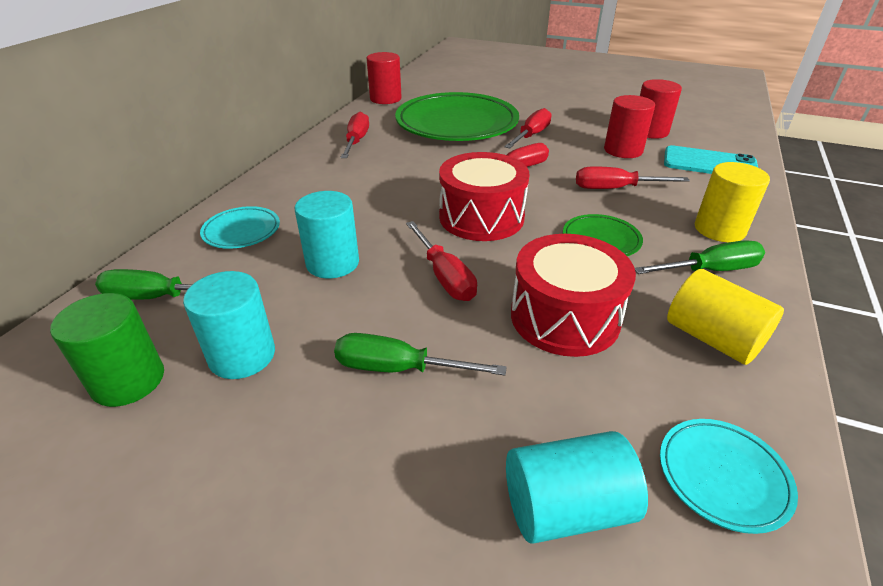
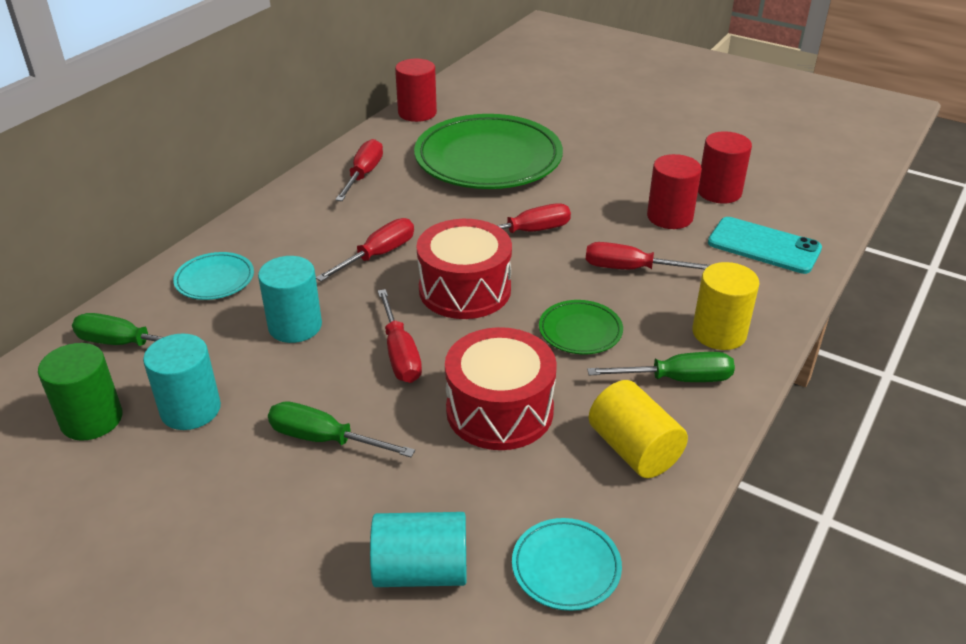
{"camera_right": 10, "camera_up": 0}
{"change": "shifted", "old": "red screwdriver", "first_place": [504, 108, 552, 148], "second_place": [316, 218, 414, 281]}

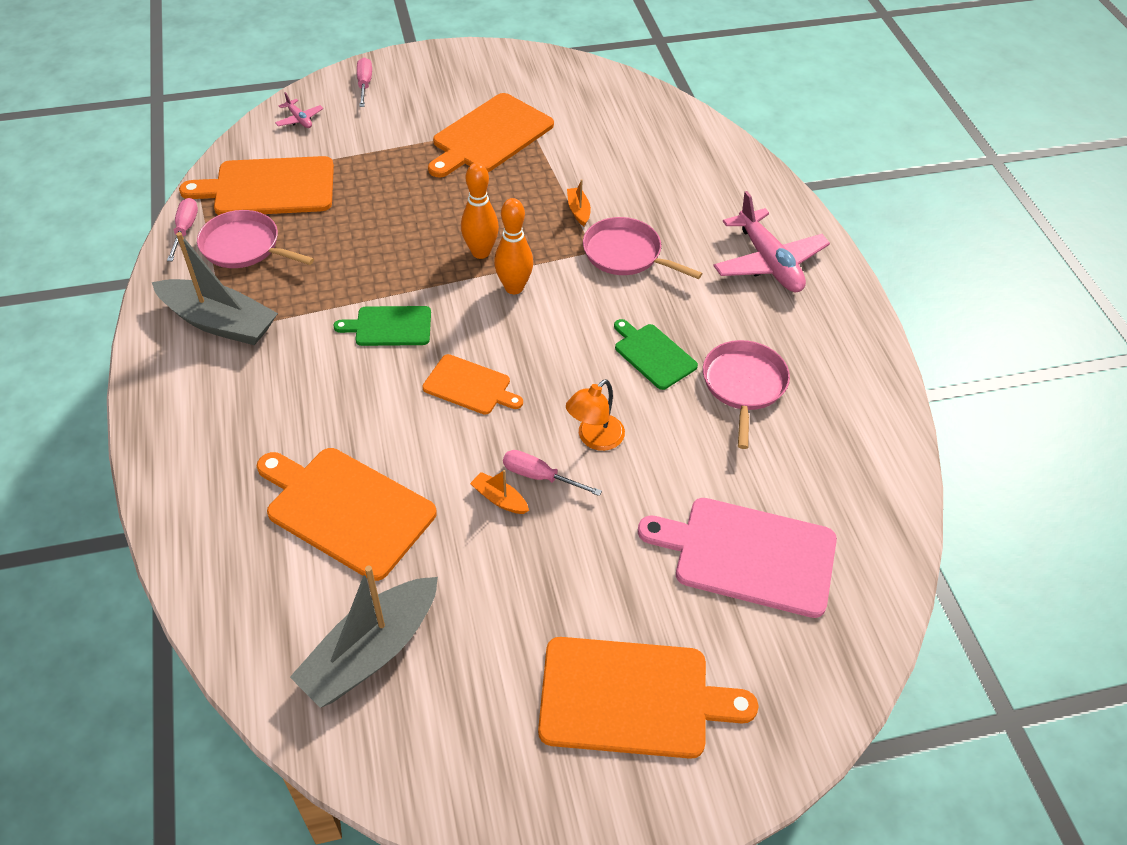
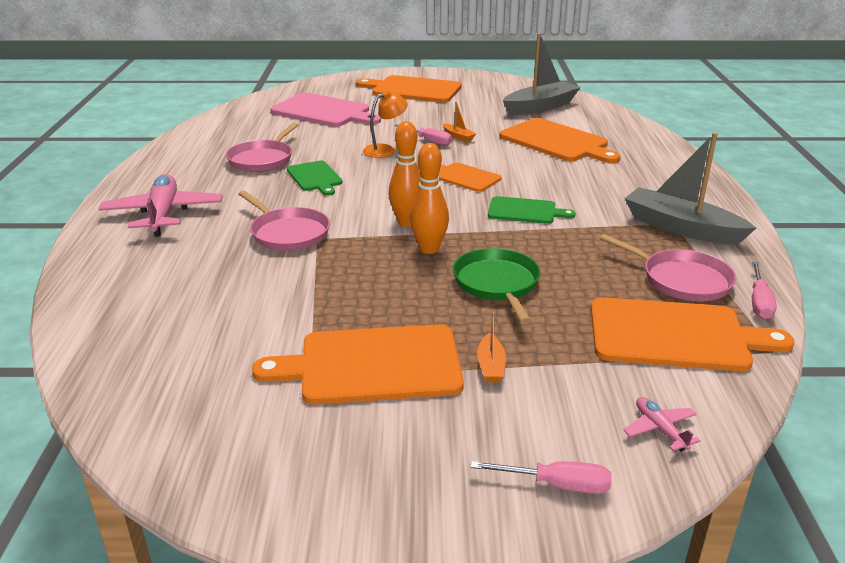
{"camera_right": -165, "camera_up": -20}
{"change": "rotated", "old": "pink screwdriver", "first_place": [357, 57, 372, 107], "second_place": [470, 461, 612, 494], "degrees": -90}
{"change": "rotated", "old": "orange cutting board", "first_place": [428, 93, 554, 178], "second_place": [252, 324, 464, 405], "degrees": -150}
{"change": "shifted", "old": "orange boat", "first_place": [567, 179, 591, 226], "second_place": [477, 312, 506, 382]}
{"change": "new", "new": "green pan", "second_place": [453, 248, 541, 324]}

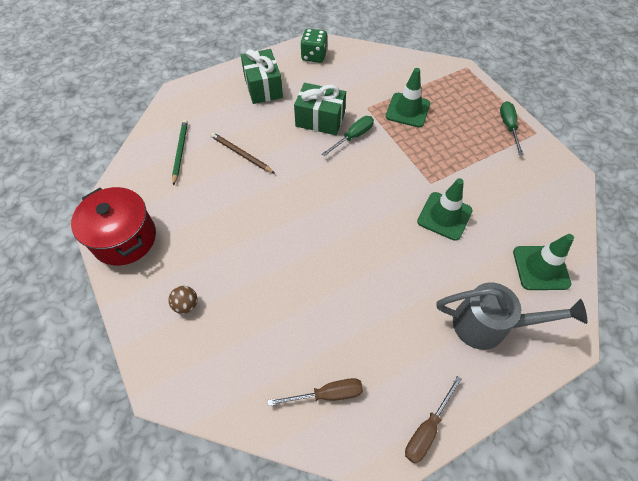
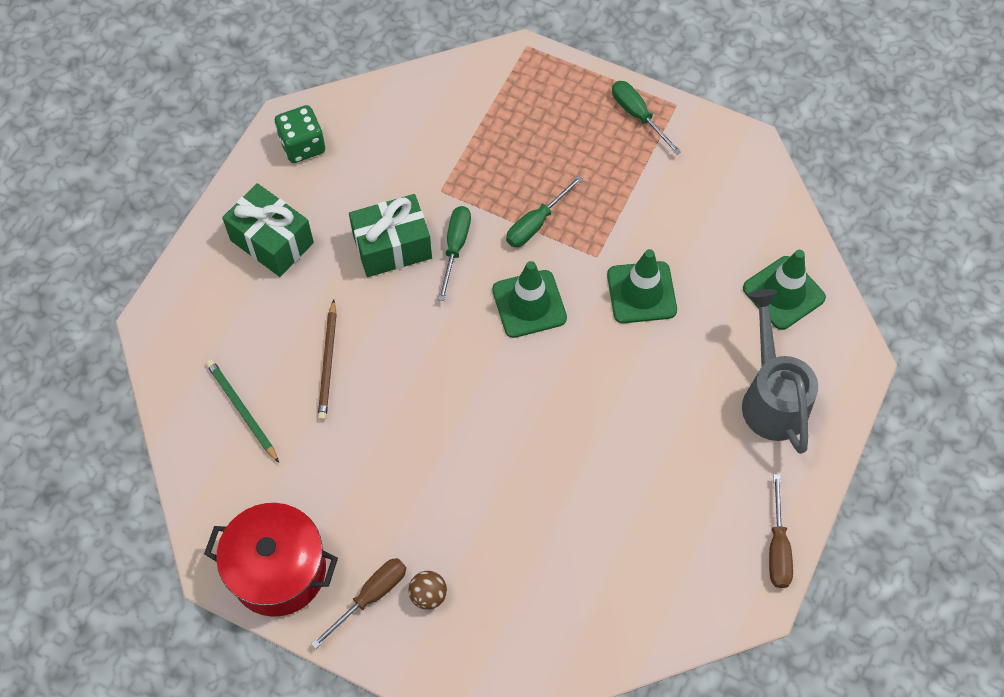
{"camera_right": -35, "camera_up": 5}
{"change": "shifted", "old": "green traffic cone", "first_place": [386, 68, 430, 127], "second_place": [492, 261, 567, 338]}
{"change": "rotated", "old": "brown pencil", "first_place": [210, 132, 275, 173], "second_place": [318, 299, 337, 421], "degrees": -90}
{"change": "rotated", "old": "grey watering can", "first_place": [437, 282, 587, 350], "second_place": [742, 289, 818, 454], "degrees": -75}
{"change": "shifted", "old": "brown screwdriver", "first_place": [268, 378, 363, 406], "second_place": [311, 558, 406, 649]}
{"change": "new", "new": "green screwdriver", "second_place": [506, 175, 583, 247]}

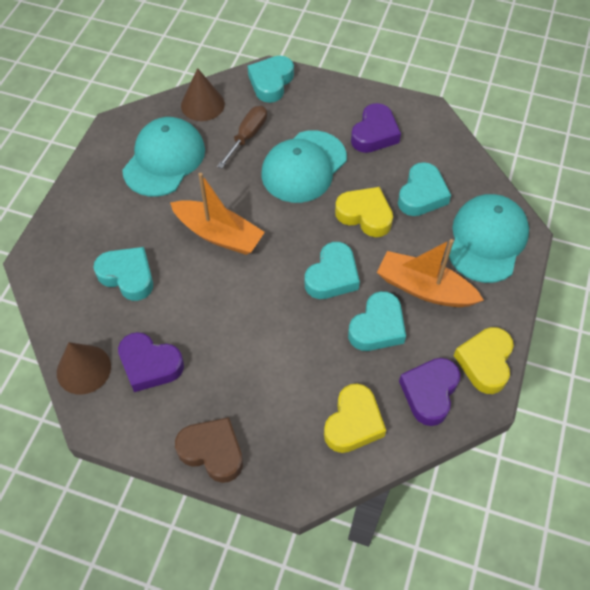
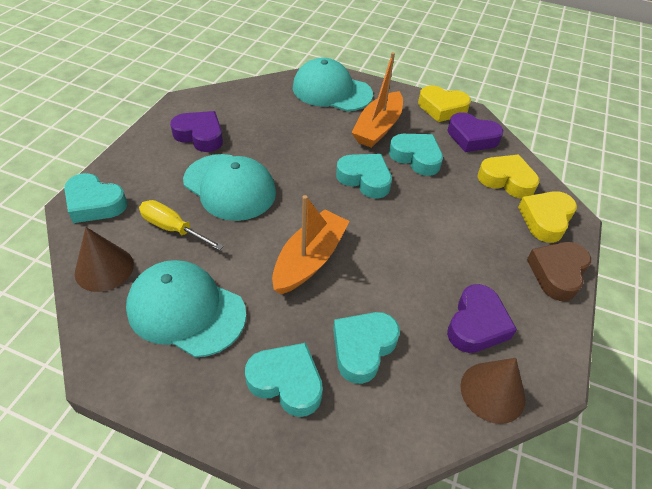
{"camera_right": -90, "camera_up": -10}
{"change": "repainted", "old": "brown screwdriver", "new": "yellow screwdriver", "first_place": [217, 106, 267, 168], "second_place": [139, 200, 224, 251]}
{"change": "shifted", "old": "turquoise heart", "first_place": [398, 162, 451, 216], "second_place": [245, 343, 323, 417]}
{"change": "shifted", "old": "yellow heart", "first_place": [335, 187, 393, 237], "second_place": [518, 191, 577, 243]}

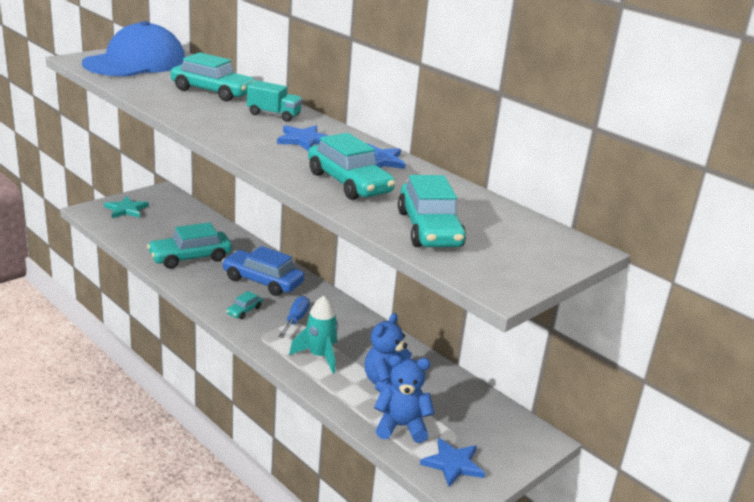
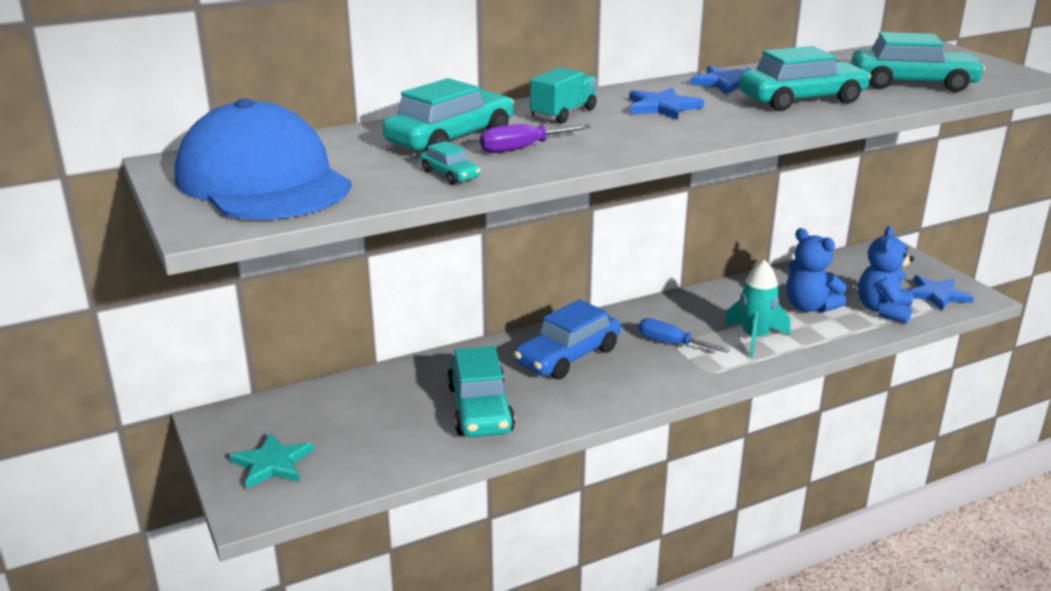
{"camera_right": -70, "camera_up": 0}
{"change": "shifted", "old": "turquoise car", "first_place": [226, 291, 262, 319], "second_place": [420, 141, 480, 185]}
{"change": "new", "new": "purple screwdriver", "second_place": [480, 124, 591, 153]}

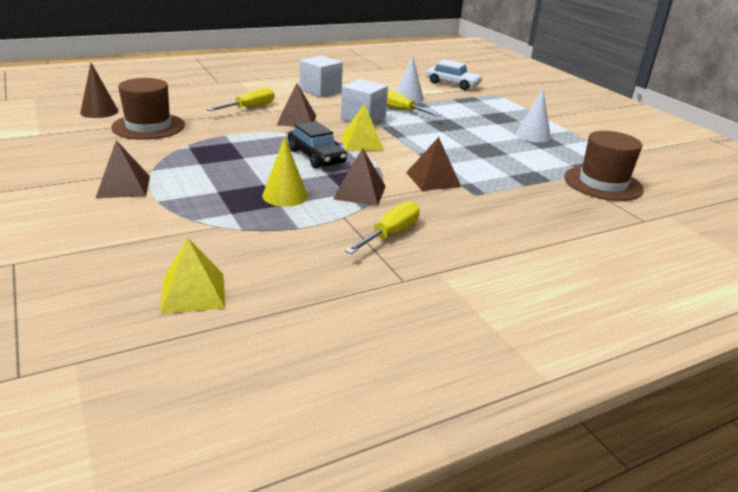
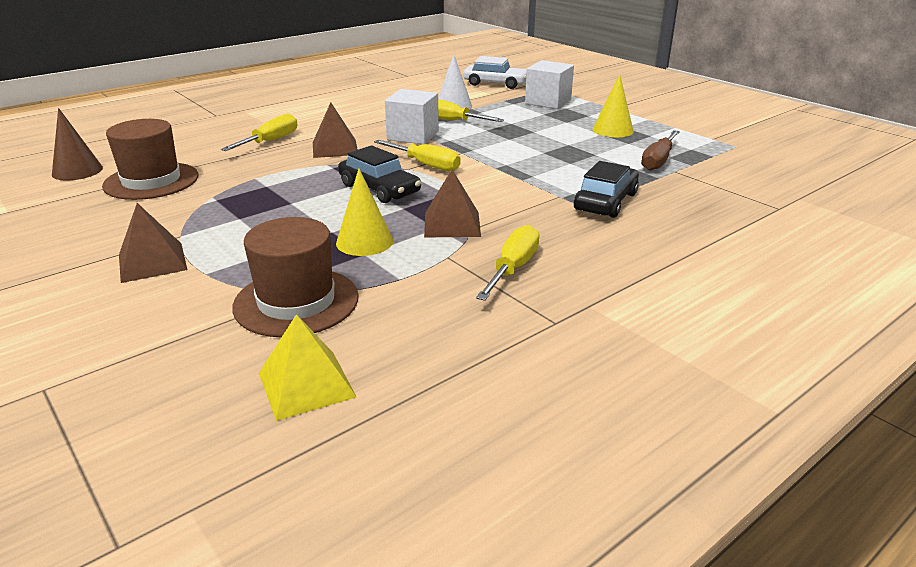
{"camera_right": -10, "camera_up": 0}
{"change": "shifted", "old": "white cube", "first_place": [300, 55, 343, 97], "second_place": [525, 60, 574, 109]}
{"change": "repainted", "old": "white cone", "new": "yellow cone", "first_place": [516, 89, 551, 143], "second_place": [593, 74, 634, 137]}
{"change": "swapped", "old": "yellow pyramid", "new": "yellow screwdriver", "first_place": [341, 104, 384, 151], "second_place": [374, 140, 461, 171]}
{"change": "shifted", "old": "brown hat", "first_place": [564, 131, 644, 201], "second_place": [232, 217, 359, 337]}
{"change": "gone", "old": "brown pyramid", "first_place": [406, 137, 461, 191]}
{"change": "new", "new": "brown screwdriver", "second_place": [641, 130, 680, 171]}
{"change": "new", "new": "black car", "second_place": [574, 161, 639, 218]}

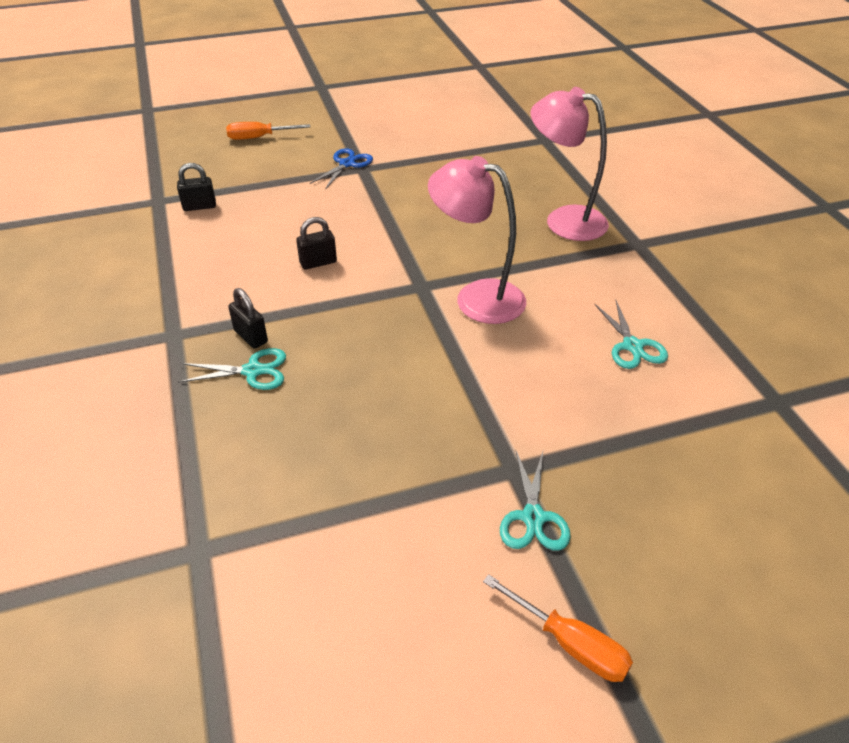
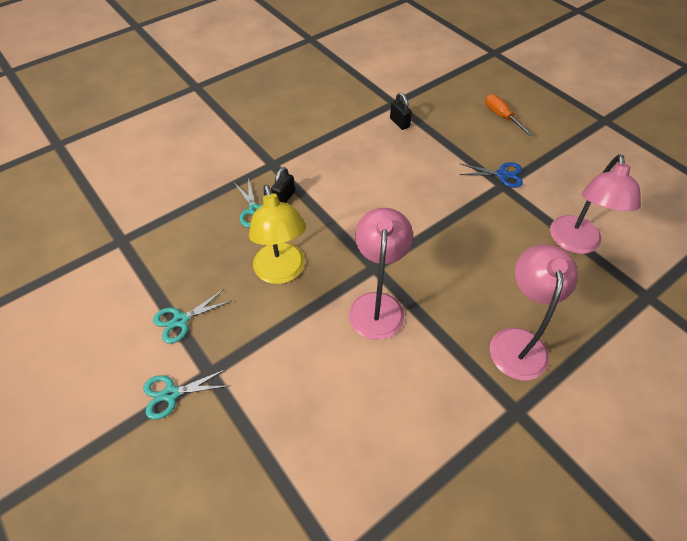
{"camera_right": 70, "camera_up": 10}
{"change": "gone", "old": "black padlock", "first_place": [296, 217, 337, 270]}
{"change": "shifted", "old": "turquoise scissors", "first_place": [594, 301, 668, 369], "second_place": [153, 289, 231, 344]}
{"change": "gone", "old": "orange screwdriver", "first_place": [483, 574, 633, 682]}
{"change": "new", "new": "pink lamp", "second_place": [550, 154, 641, 254]}
{"change": "new", "new": "yellow lamp", "second_place": [249, 185, 306, 284]}

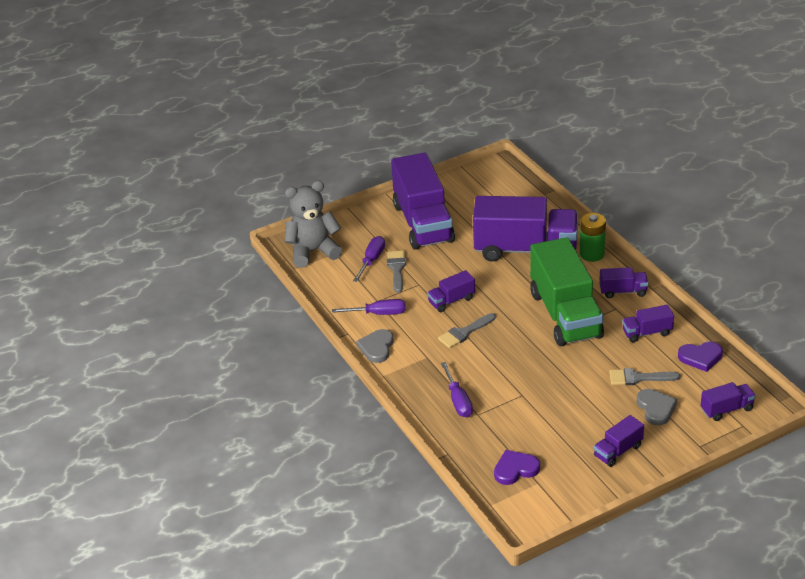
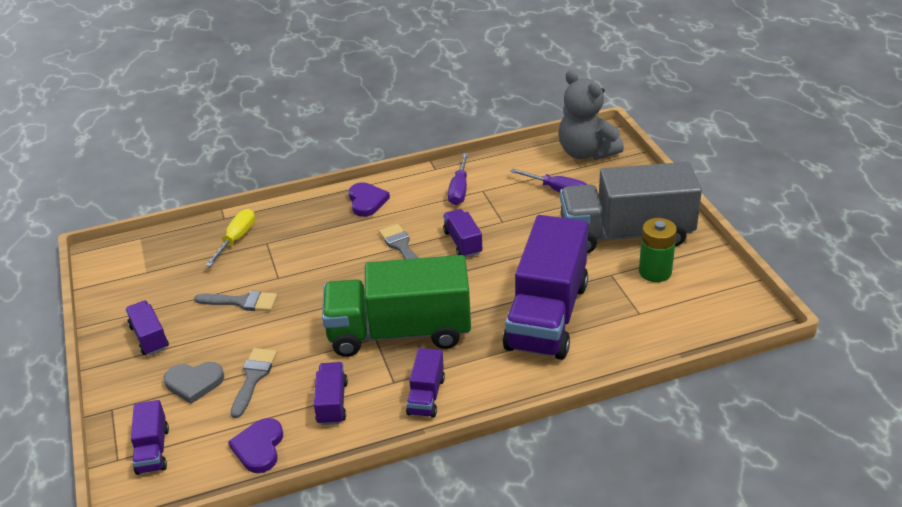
{"camera_right": 100, "camera_up": 0}
{"change": "repainted", "old": "purple truck", "new": "grey truck", "first_place": [391, 153, 455, 250], "second_place": [560, 162, 702, 253]}
{"change": "rotated", "old": "grey teddy bear", "first_place": [285, 181, 342, 268], "second_place": [559, 70, 624, 160], "degrees": 150}
{"change": "shifted", "old": "green battery", "first_place": [580, 213, 606, 262], "second_place": [639, 218, 677, 282]}
{"change": "shifted", "old": "grey brush", "first_place": [387, 250, 406, 293], "second_place": [194, 291, 277, 311]}
{"change": "gone", "old": "grey heart", "first_place": [356, 329, 394, 363]}
{"change": "gone", "old": "purple screwdriver", "first_place": [441, 362, 473, 417]}
{"change": "shifted", "old": "purple heart", "first_place": [494, 450, 540, 485], "second_place": [349, 182, 390, 217]}
{"change": "new", "new": "yellow screwdriver", "second_place": [205, 209, 255, 267]}

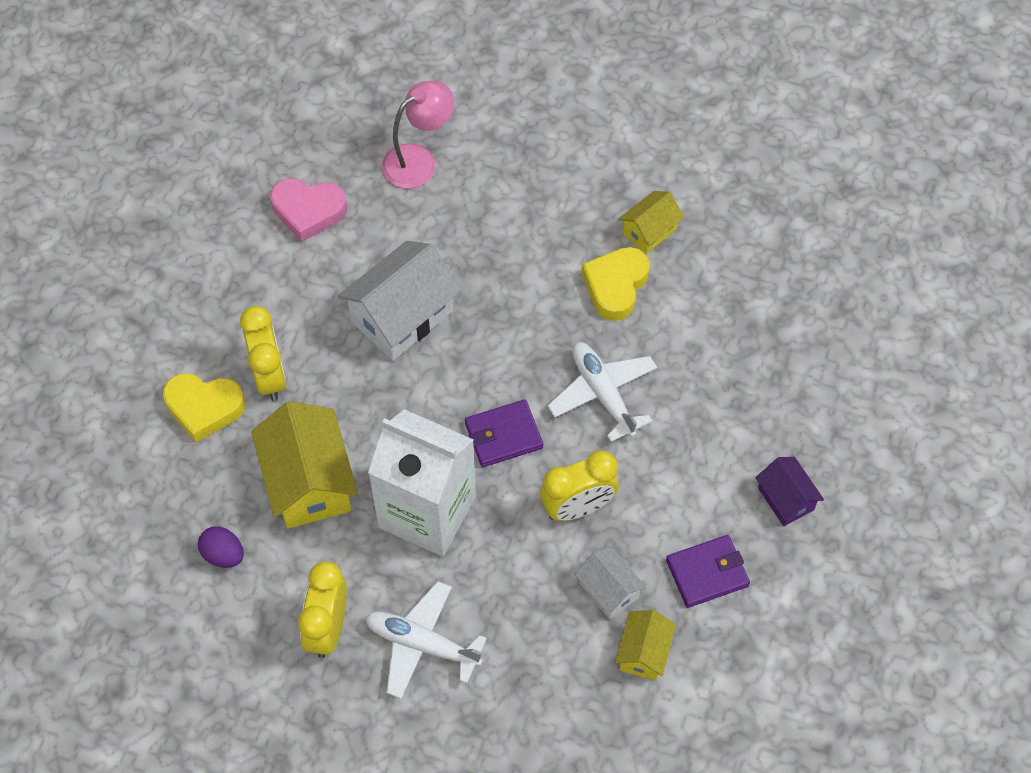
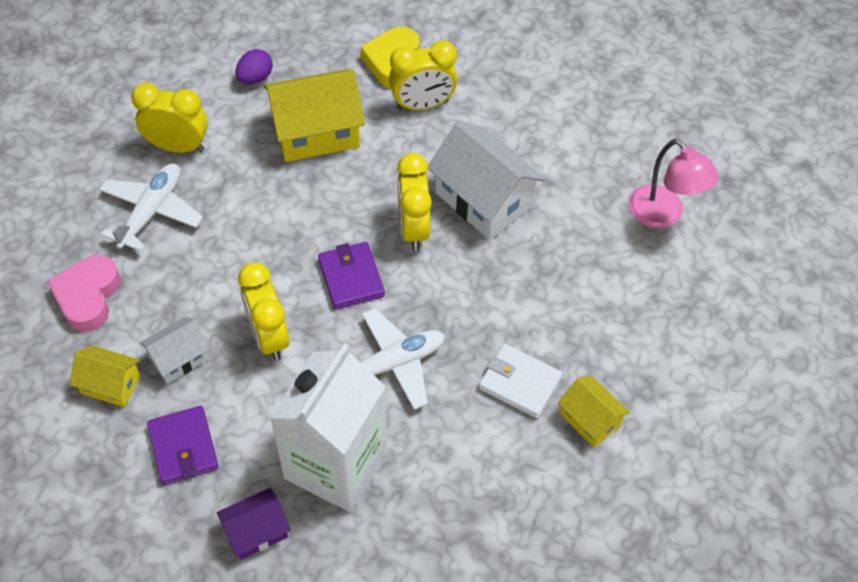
{"camera_right": 90, "camera_up": -5}
{"change": "shifted", "old": "pink heart", "first_place": [270, 178, 347, 242], "second_place": [47, 255, 121, 332]}
{"change": "swapped", "old": "yellow heart", "new": "white wallet", "first_place": [582, 247, 650, 321], "second_place": [479, 344, 563, 418]}
{"change": "shifted", "old": "white carton", "first_place": [368, 409, 476, 557], "second_place": [270, 343, 387, 512]}
{"change": "new", "new": "yellow clock", "second_place": [397, 153, 432, 251]}

